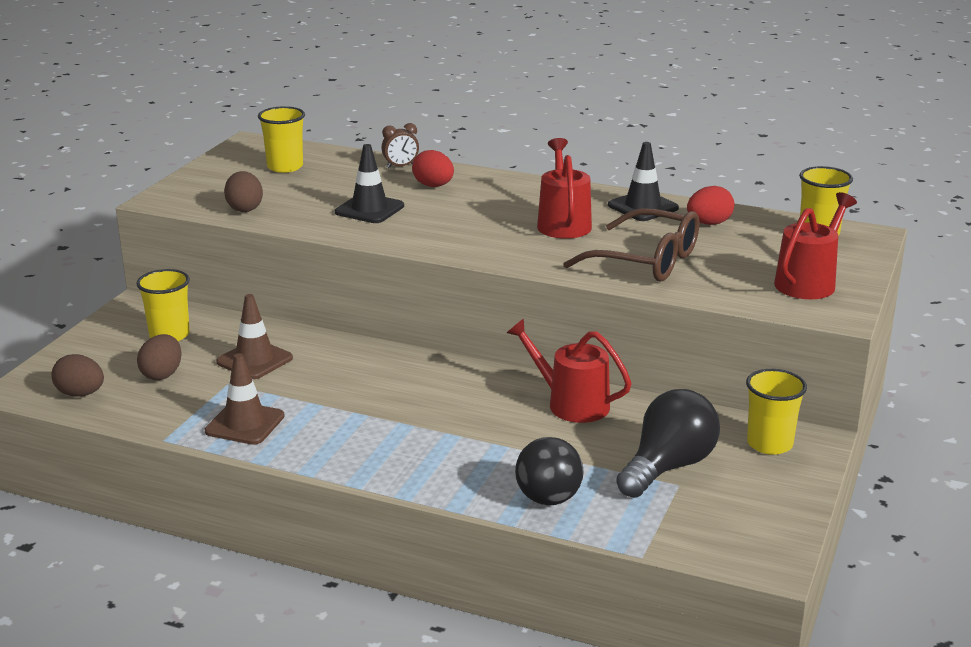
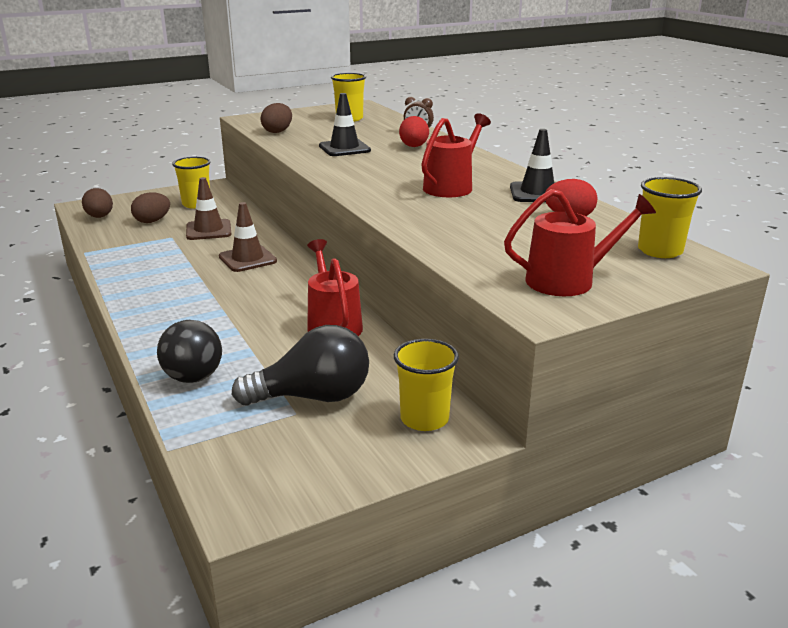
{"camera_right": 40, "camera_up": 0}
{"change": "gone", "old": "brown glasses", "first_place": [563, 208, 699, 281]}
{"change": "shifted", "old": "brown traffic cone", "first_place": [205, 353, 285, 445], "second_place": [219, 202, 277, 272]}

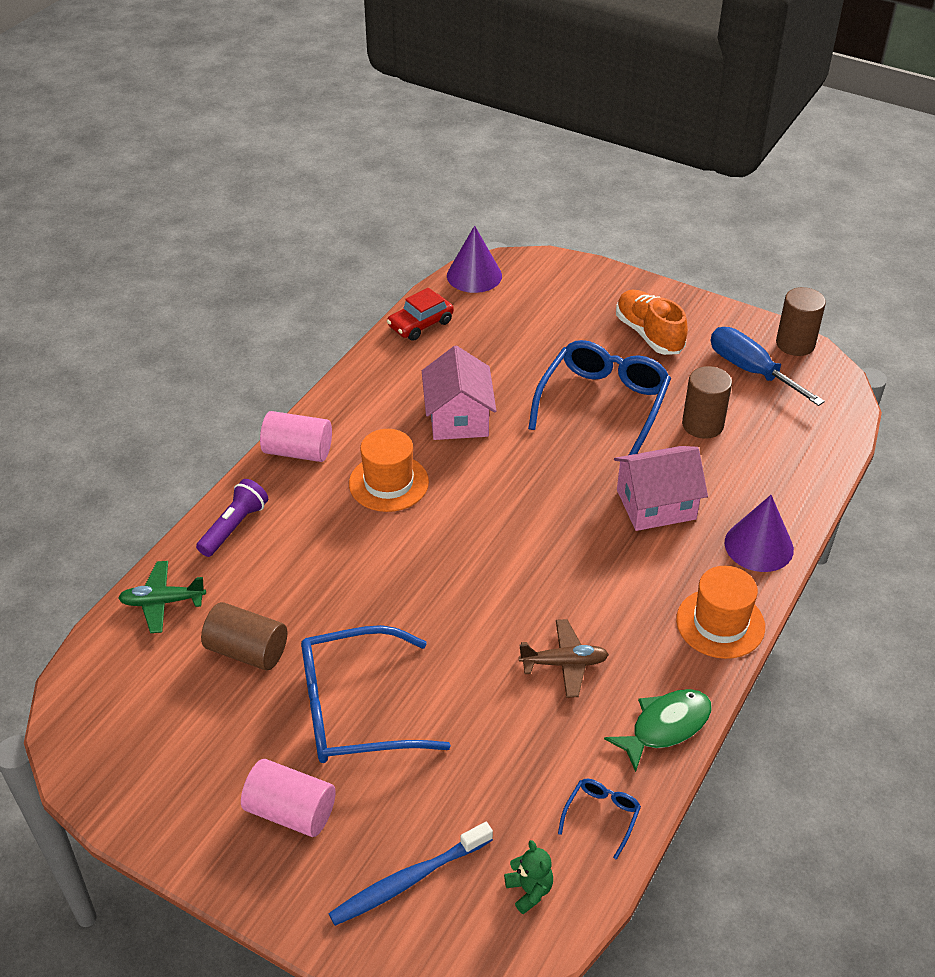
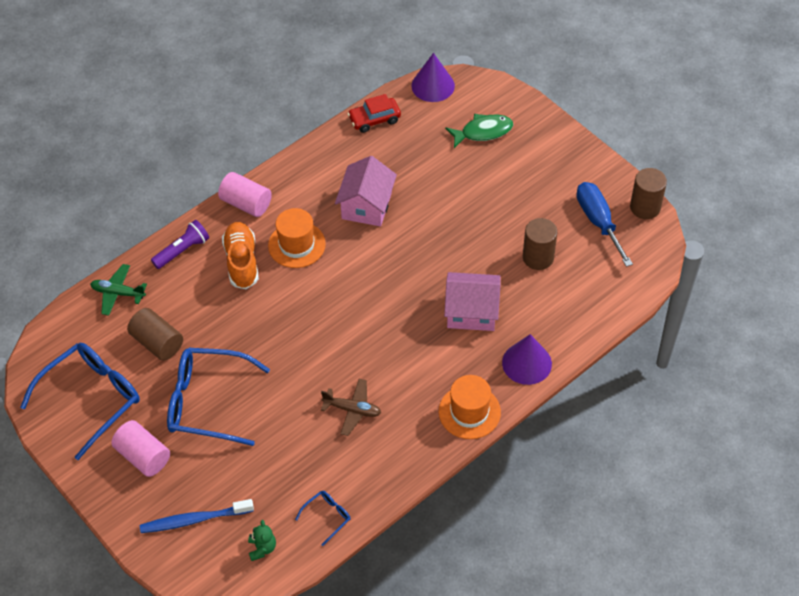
{"camera_right": 20, "camera_up": 10}
{"change": "shifted", "old": "orange shoe", "first_place": [616, 290, 688, 355], "second_place": [222, 222, 259, 289]}
{"change": "shifted", "old": "blue glasses", "first_place": [528, 340, 671, 455], "second_place": [20, 343, 140, 460]}
{"change": "shifted", "old": "green fish", "first_place": [604, 689, 712, 772], "second_place": [445, 114, 513, 148]}

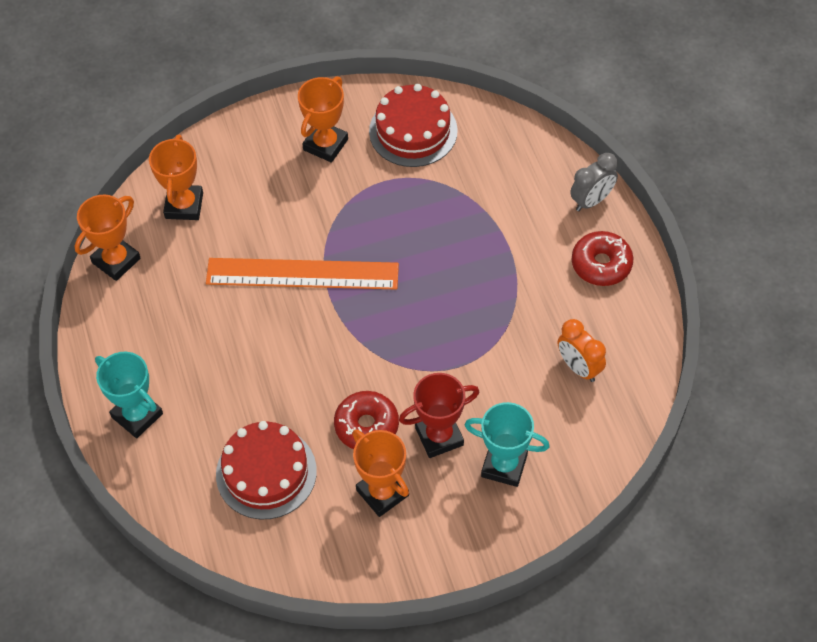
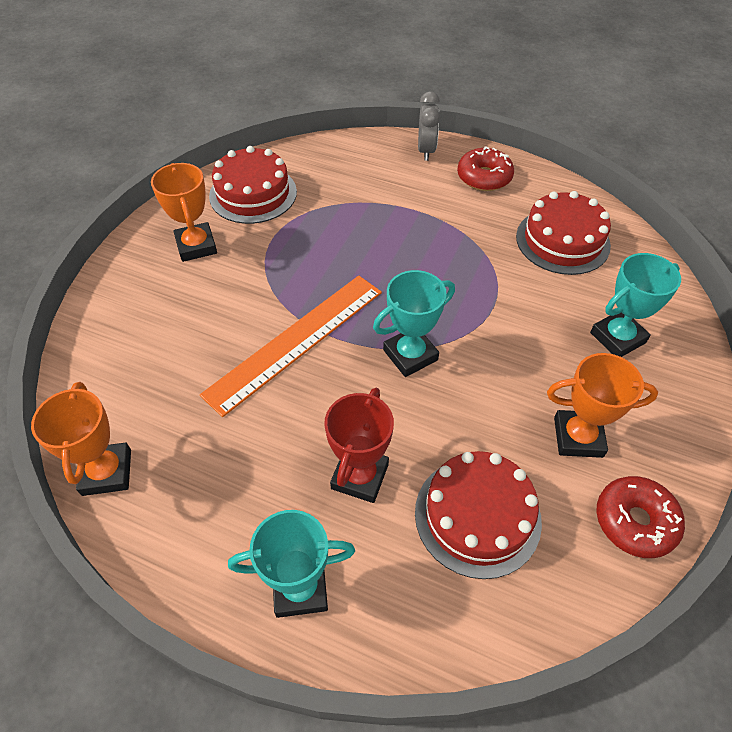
{"camera_right": -50, "camera_up": -5}
{"change": "gone", "old": "orange trophy", "first_place": [149, 135, 203, 220]}
{"change": "swapped", "old": "orange clock", "new": "red cake", "first_place": [558, 319, 606, 382], "second_place": [516, 191, 611, 275]}
{"change": "shifted", "old": "red trophy", "first_place": [399, 373, 479, 458], "second_place": [324, 388, 394, 503]}
{"change": "shifted", "old": "red donut", "first_place": [334, 391, 399, 449], "second_place": [597, 476, 685, 558]}
{"change": "new", "new": "turquoise trophy", "second_place": [373, 270, 455, 377]}

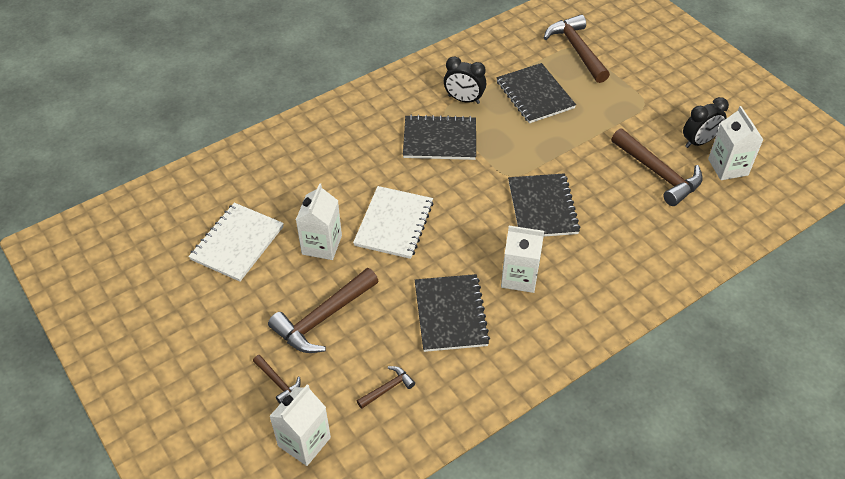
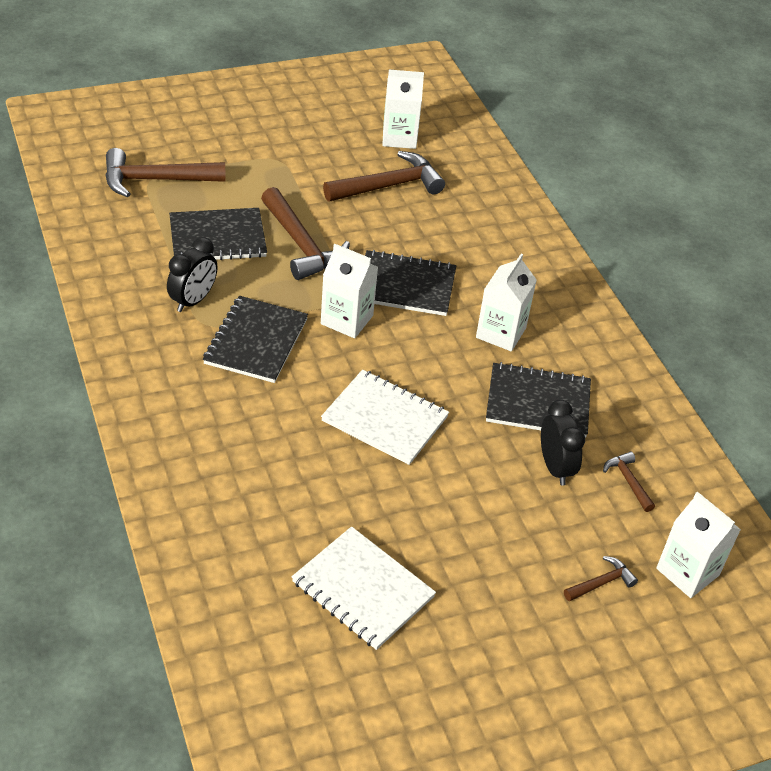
{"camera_right": -80, "camera_up": -5}
{"change": "shifted", "old": "black clock", "first_place": [683, 97, 729, 148], "second_place": [541, 400, 585, 485]}
{"change": "shifted", "old": "white carton", "first_place": [296, 183, 342, 260], "second_place": [321, 244, 378, 338]}
{"change": "shifted", "old": "brown hammer", "first_place": [268, 268, 378, 353], "second_place": [261, 187, 350, 280]}

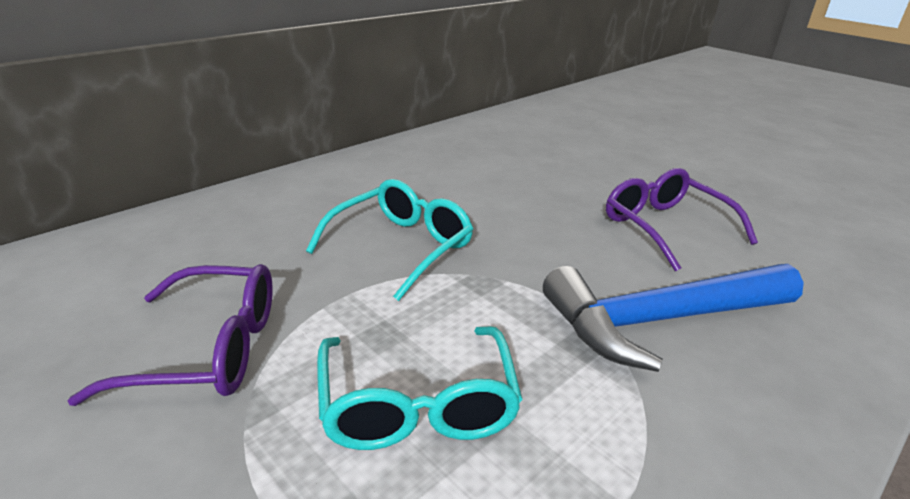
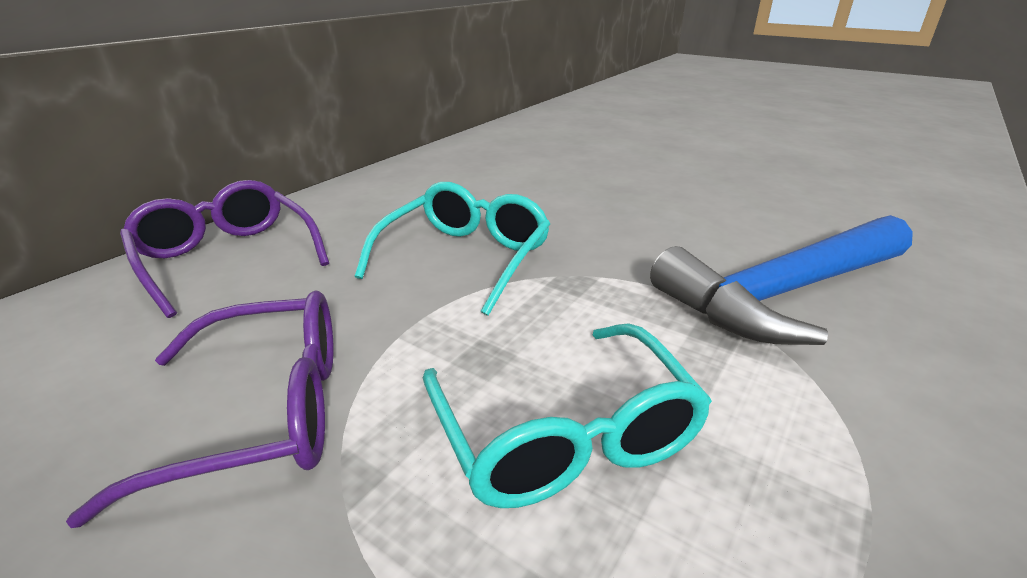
{"camera_right": -10, "camera_up": 0}
{"change": "shifted", "old": "purple glasses", "first_place": [606, 168, 758, 271], "second_place": [120, 180, 329, 318]}

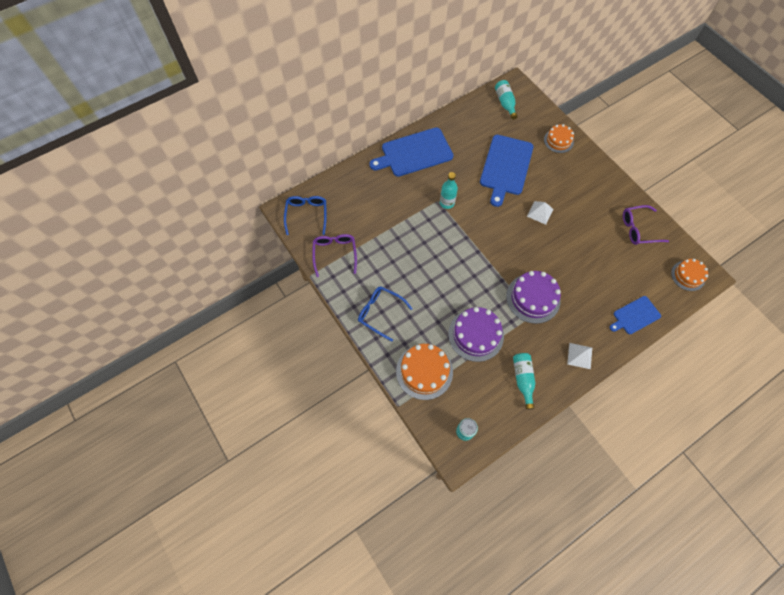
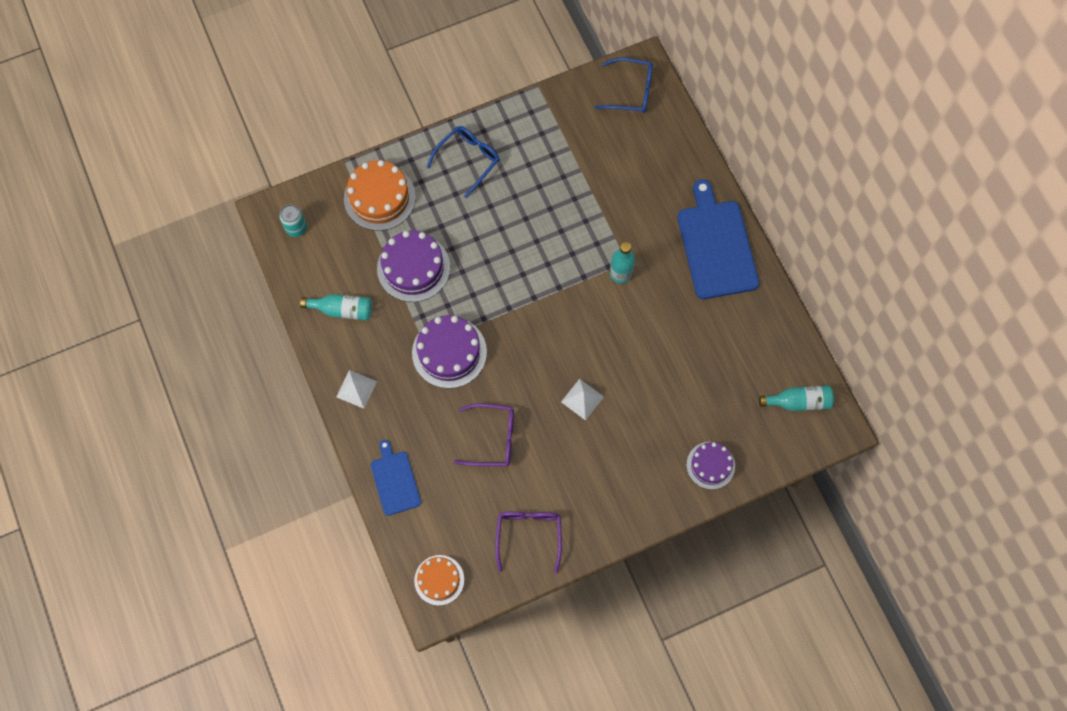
{"camera_right": 100, "camera_up": 5}
{"change": "repainted", "old": "orange cake", "new": "purple cake", "first_place": [544, 124, 574, 153], "second_place": [686, 442, 735, 489]}
{"change": "gone", "old": "blue cutting board", "first_place": [480, 135, 534, 207]}
{"change": "shifted", "old": "purple glasses", "first_place": [312, 234, 357, 277], "second_place": [454, 403, 514, 466]}

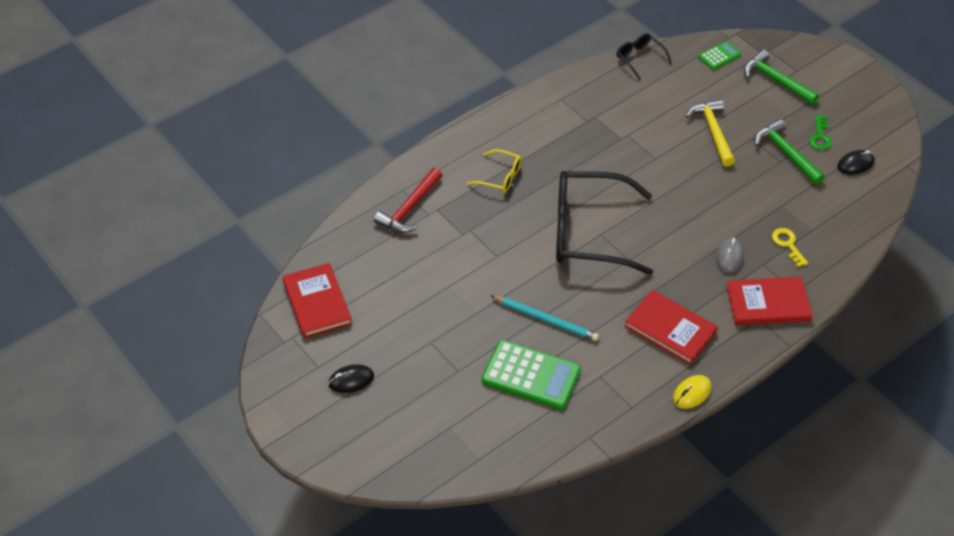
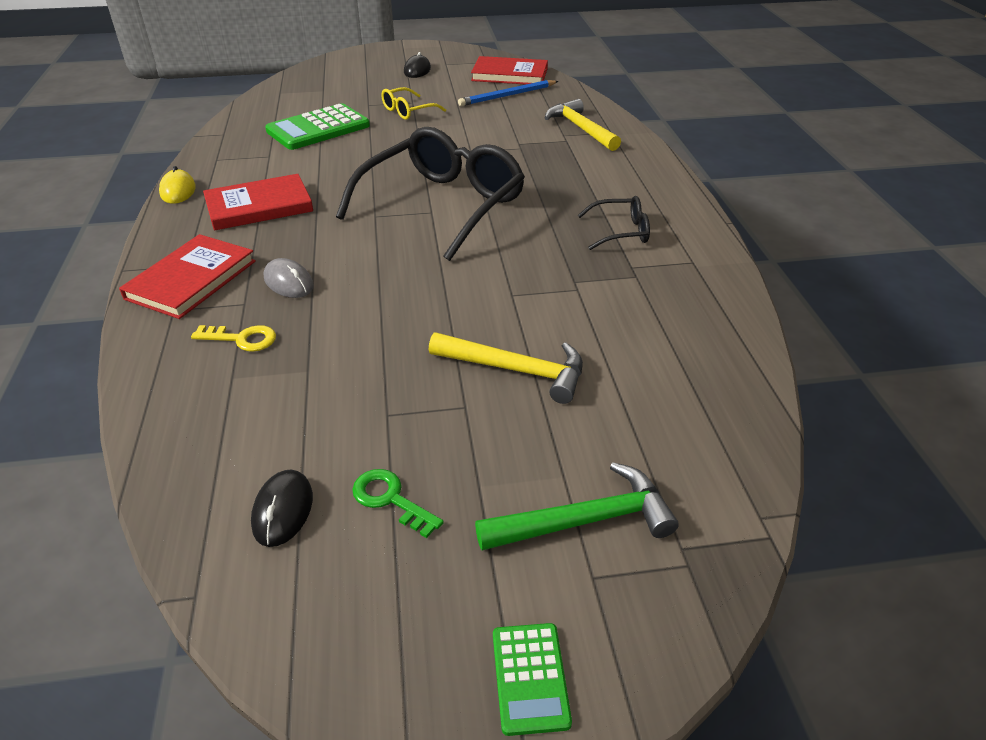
{"camera_right": 120, "camera_up": -10}
{"change": "shifted", "old": "black glasses", "first_place": [616, 33, 672, 80], "second_place": [578, 196, 650, 250]}
{"change": "shifted", "old": "green calculator", "first_place": [698, 41, 741, 70], "second_place": [493, 623, 572, 736]}
{"change": "gone", "old": "green hammer", "first_place": [754, 119, 825, 184]}
{"change": "shifted", "old": "yellow glasses", "first_place": [467, 149, 522, 193], "second_place": [381, 87, 446, 120]}
{"change": "repainted", "old": "red hammer", "new": "yellow hammer", "first_place": [374, 168, 442, 233], "second_place": [545, 99, 621, 151]}
{"change": "gone", "old": "turquoise pencil", "first_place": [490, 295, 599, 341]}
{"change": "new", "new": "blue pencil", "second_place": [458, 80, 558, 106]}

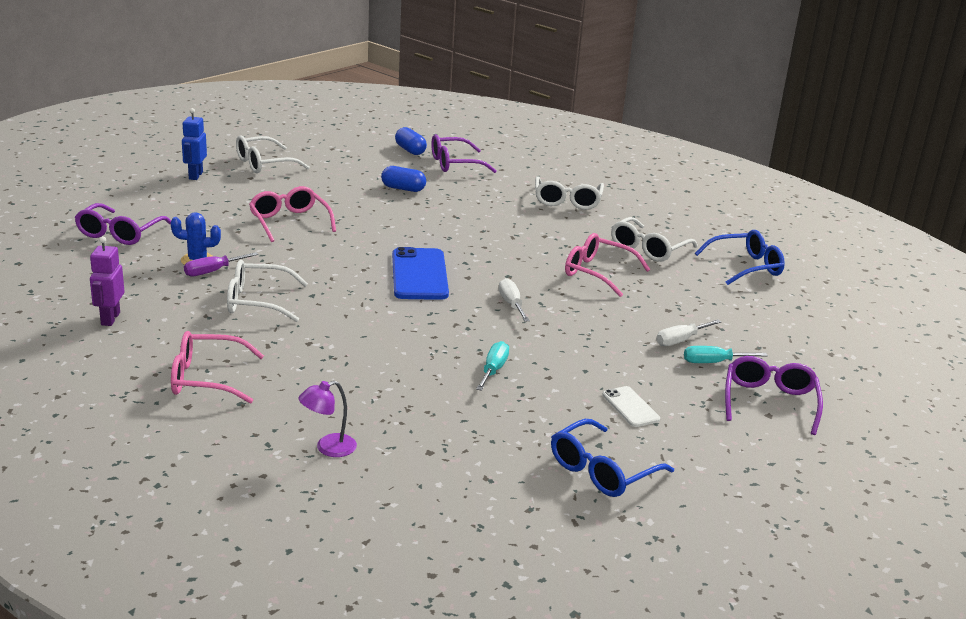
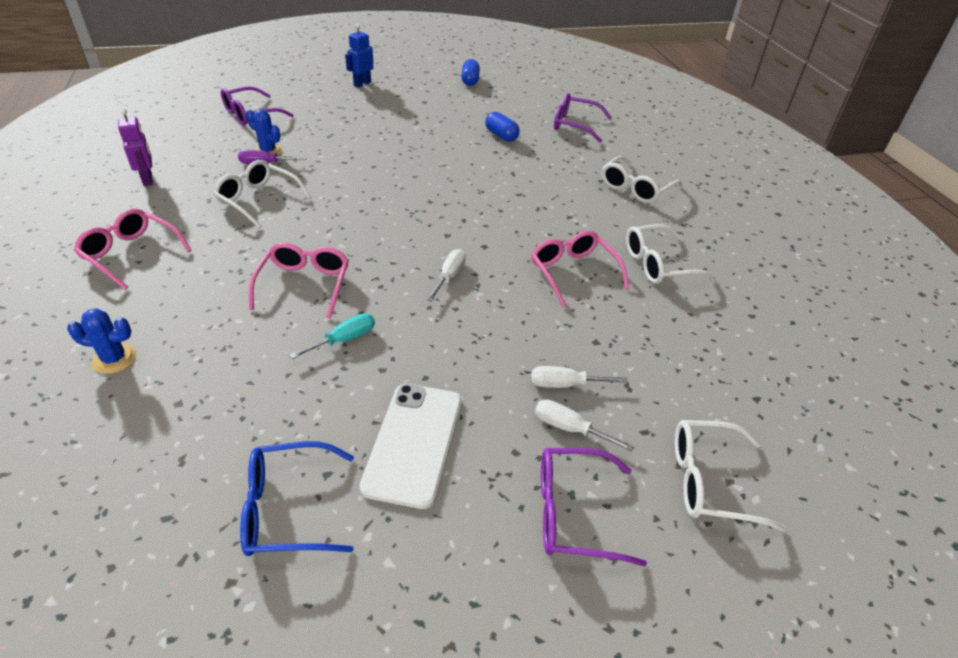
{"camera_right": 35, "camera_up": 15}
{"change": "shifted", "old": "blue capsule", "first_place": [395, 127, 427, 155], "second_place": [461, 59, 480, 86]}
{"change": "shifted", "old": "white glasses", "first_place": [236, 135, 310, 173], "second_place": [675, 420, 787, 532]}
{"change": "shifted", "old": "pink glasses", "first_place": [249, 186, 336, 242], "second_place": [249, 243, 349, 318]}
{"change": "gone", "old": "blue glasses", "first_place": [695, 230, 785, 285]}
{"change": "rotated", "old": "purple robot", "first_place": [90, 236, 124, 326], "second_place": [118, 109, 153, 186], "degrees": 120}
{"change": "gone", "old": "blue phone", "first_place": [392, 247, 449, 300]}
{"change": "repainted", "old": "turquoise screwdriver", "new": "white screwdriver", "first_place": [684, 346, 768, 363], "second_place": [535, 399, 634, 451]}
{"change": "rotated", "old": "purple glasses", "first_place": [725, 356, 823, 435], "second_place": [541, 448, 647, 567], "degrees": -135}
{"change": "swapped", "old": "purple lamp", "new": "blue cactus", "first_place": [299, 381, 357, 457], "second_place": [67, 308, 136, 374]}
{"change": "scaled", "old": "white phone", "first_place": [602, 386, 660, 427], "second_place": [360, 384, 462, 509], "factor": 1.89}

